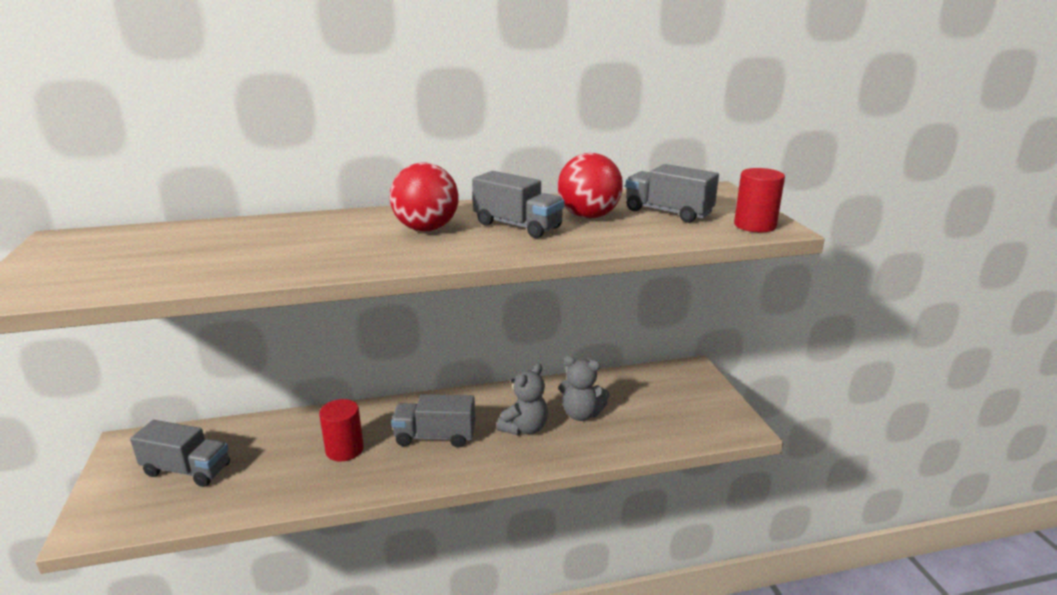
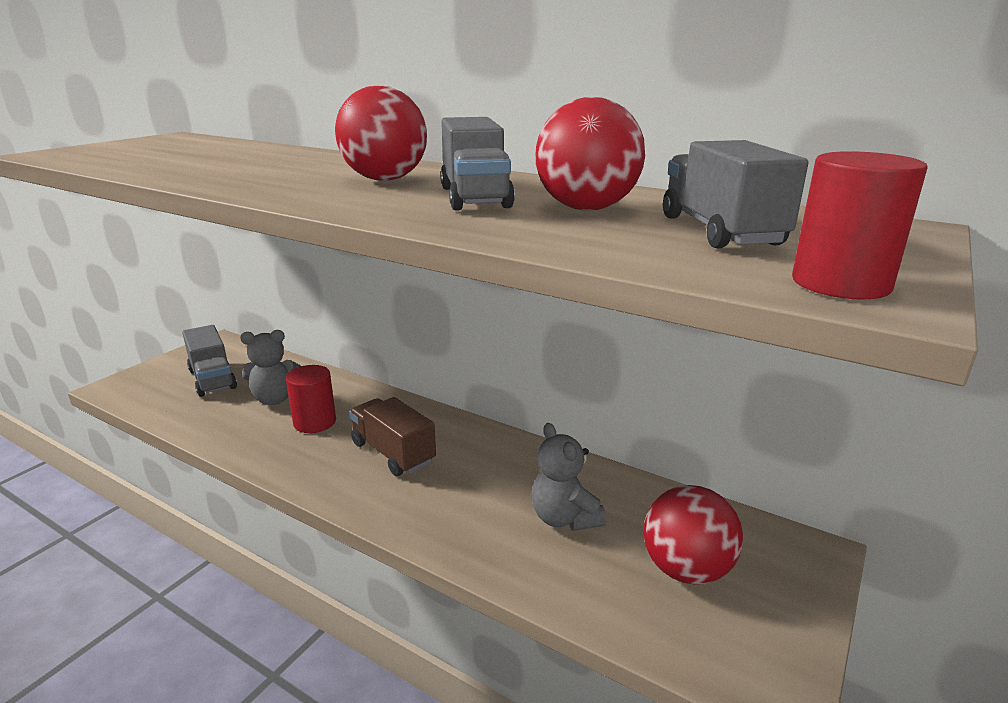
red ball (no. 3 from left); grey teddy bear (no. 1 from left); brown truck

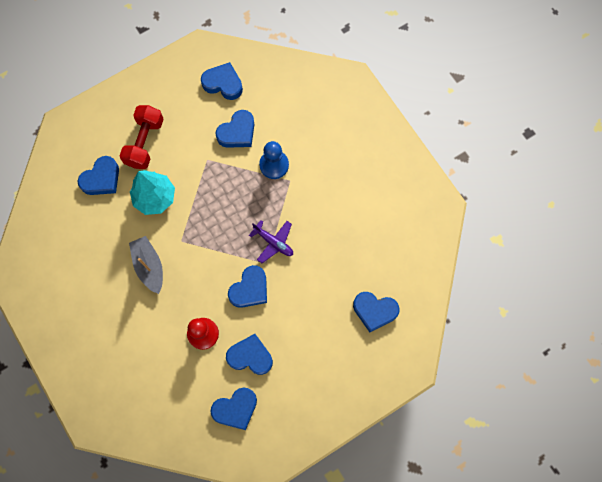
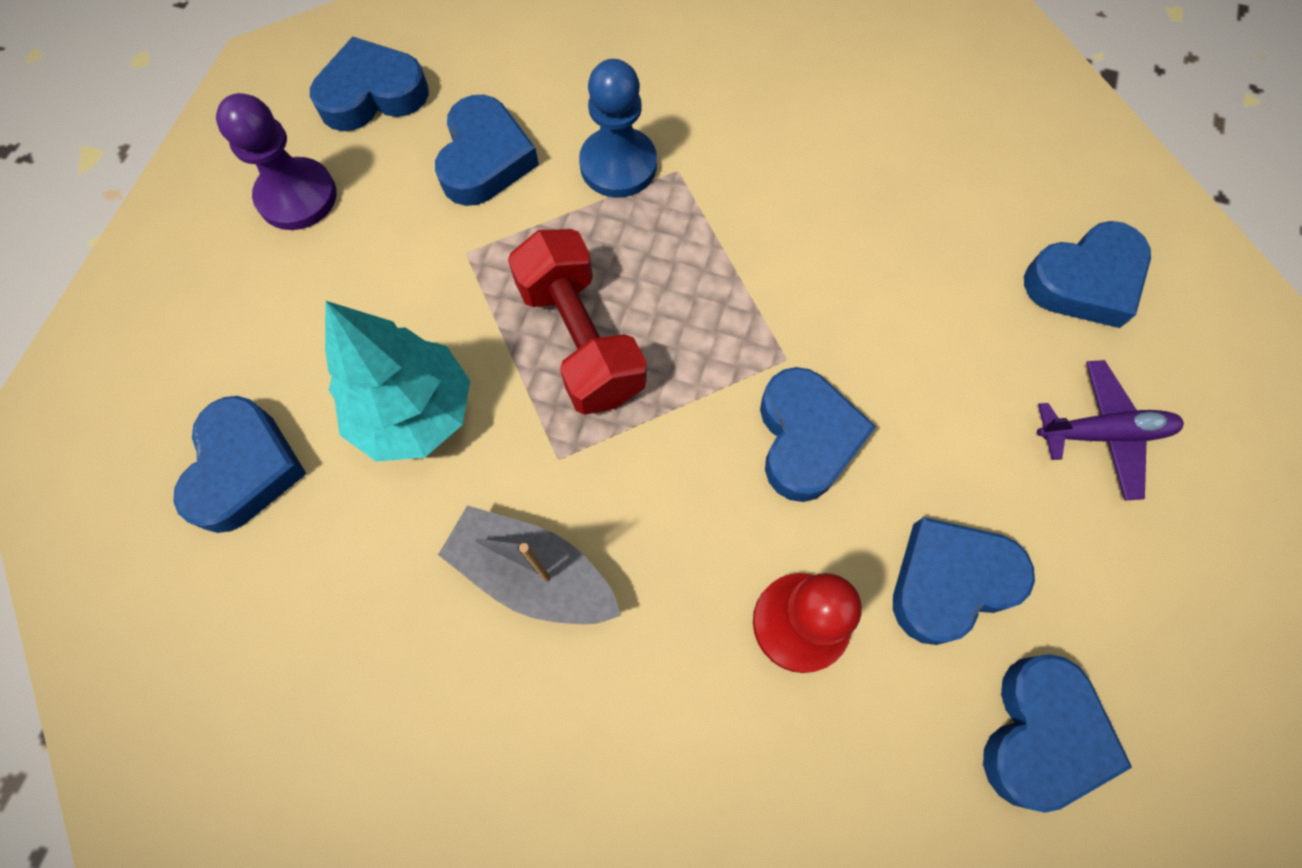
purple pawn; red dumbbell; purple plane

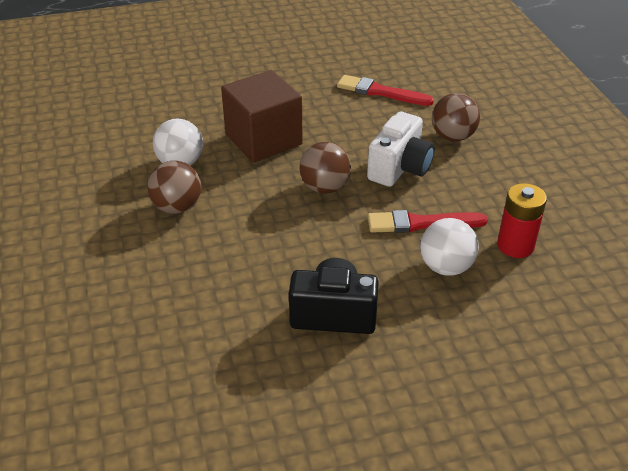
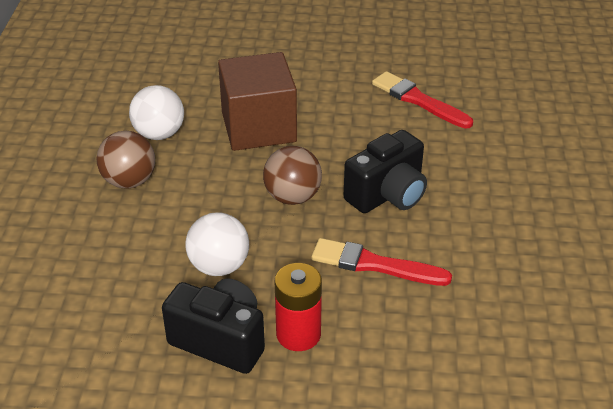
brown ball (no. 3 from left in the first image); white ball (no. 2 from left); red battery; black camera (no. 2 from left)

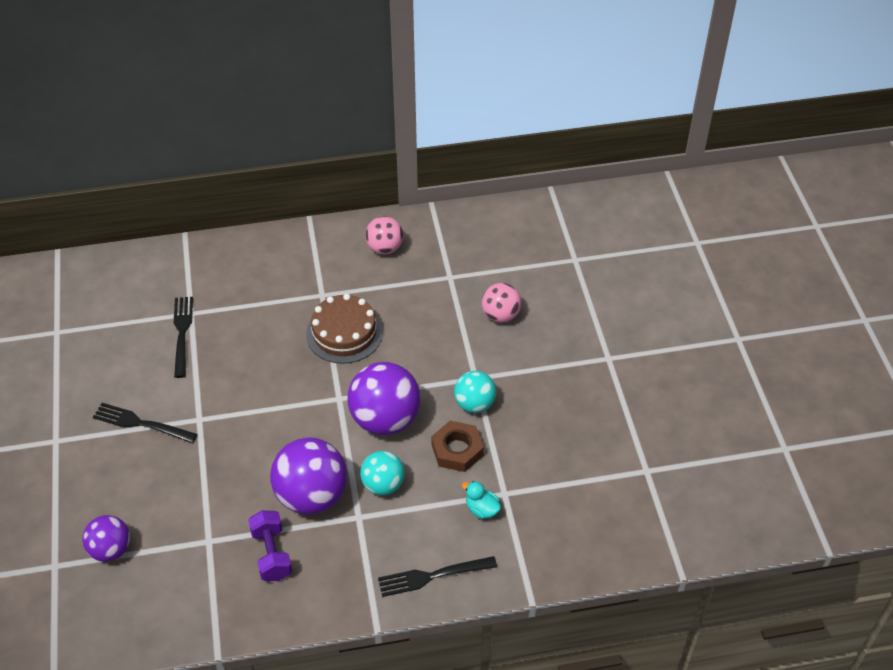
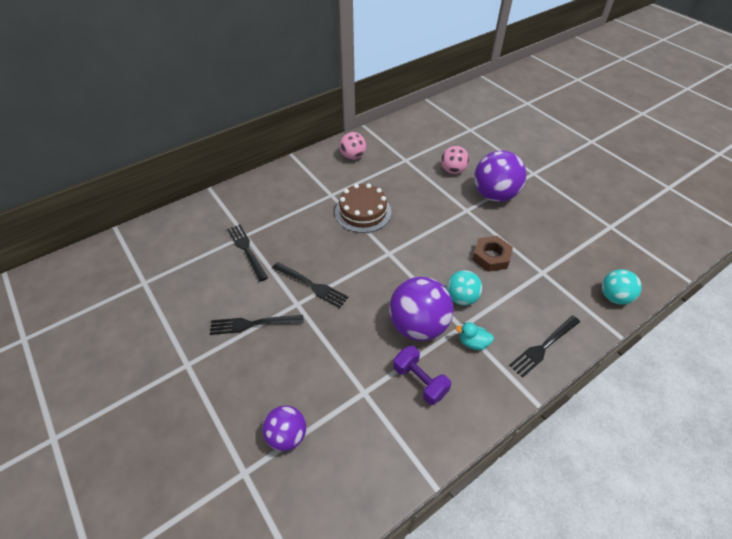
black fork (no. 3 from left); purple ball (no. 3 from left); turquoise ball (no. 2 from left); turquoise duck

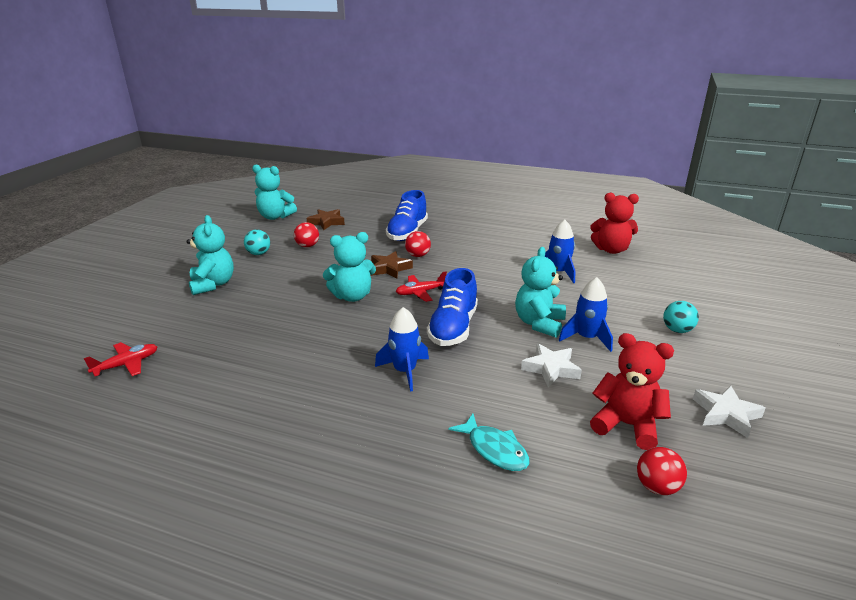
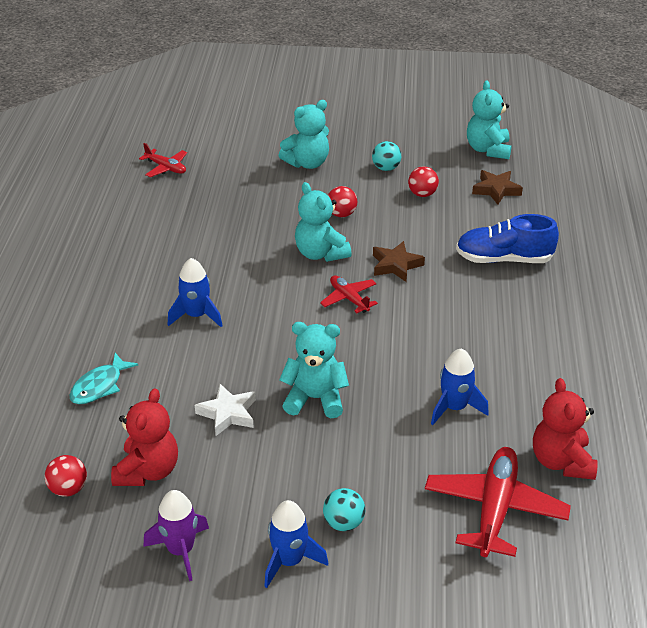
blue shoe (no. 2 from left in the first image); red plane (no. 3 from left); red ball (no. 2 from left); blue rocket (no. 2 from left); purple rocket

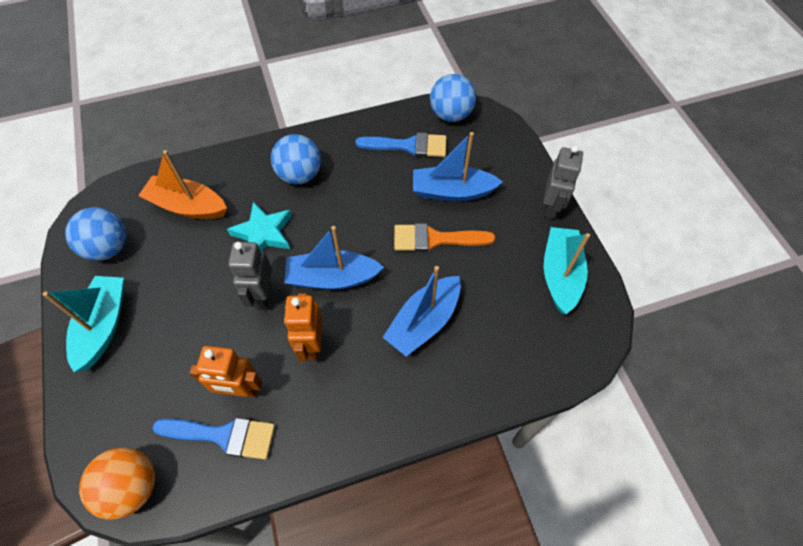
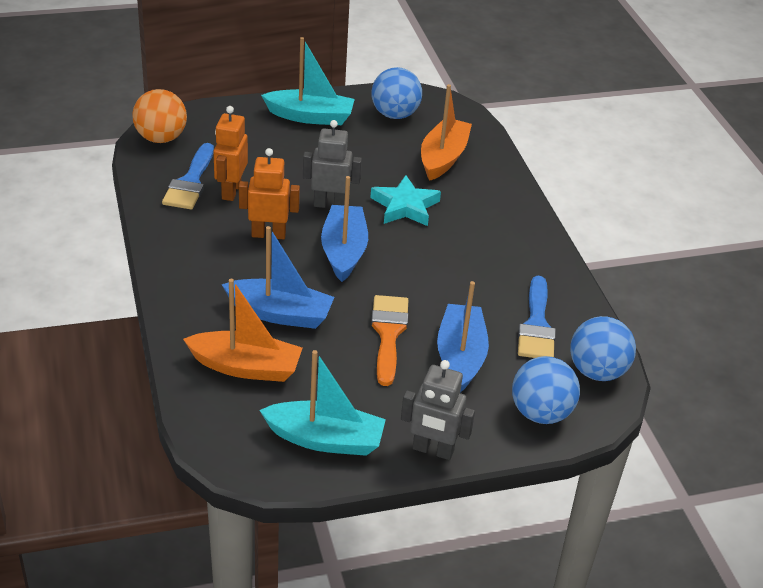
orange boat (no. 1 from left); blue ball (no. 2 from left); blue boat (no. 1 from left)

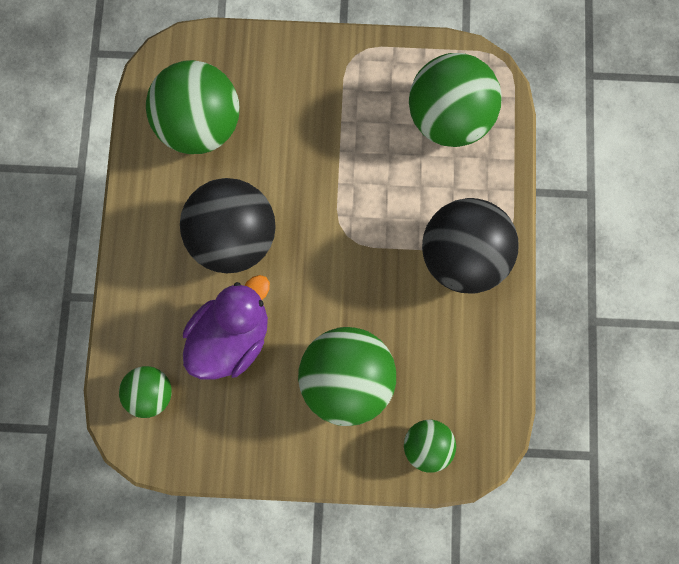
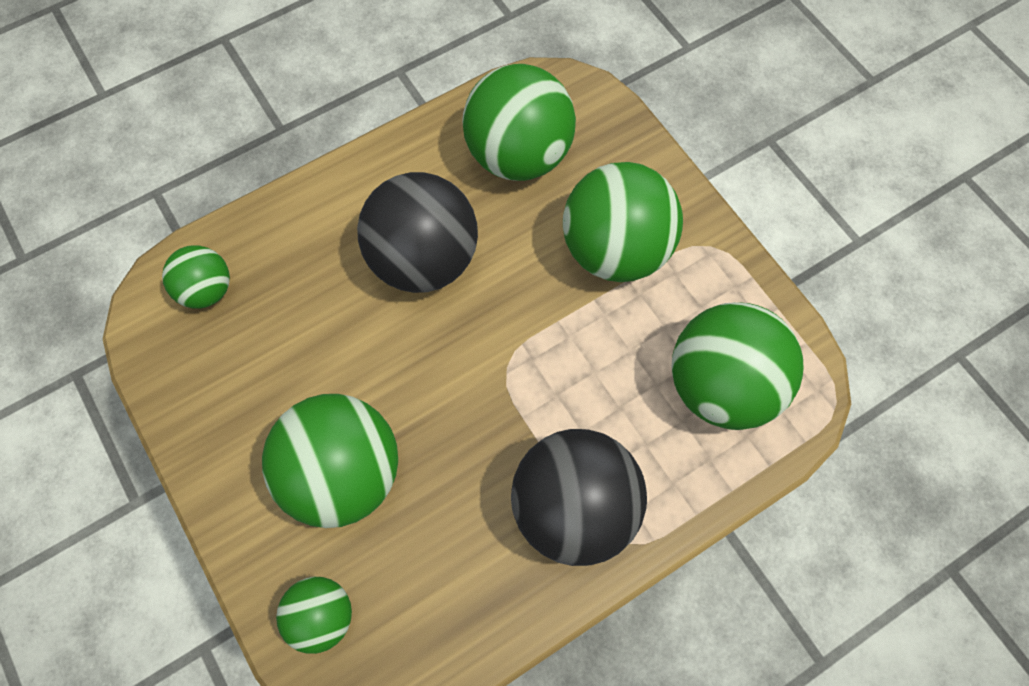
purple duck; green ball (no. 5 from left)

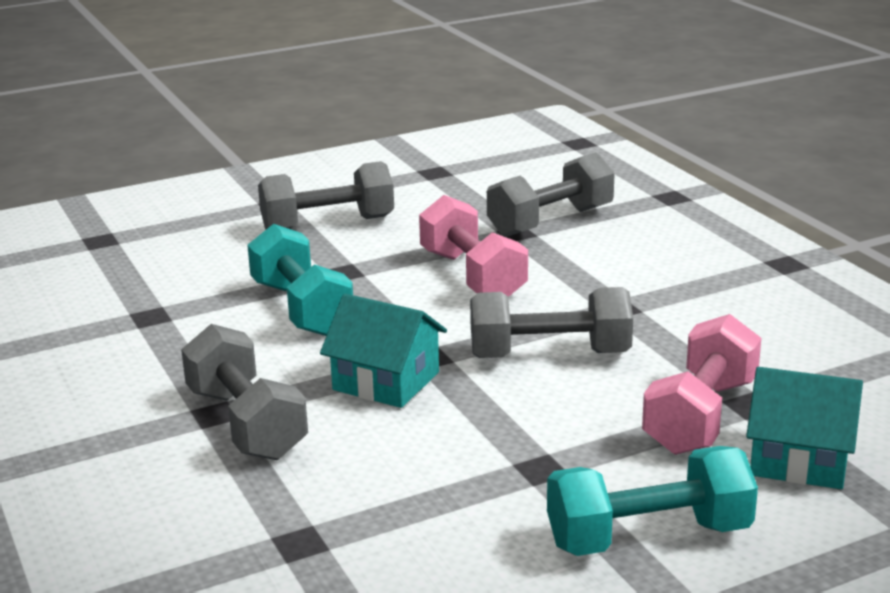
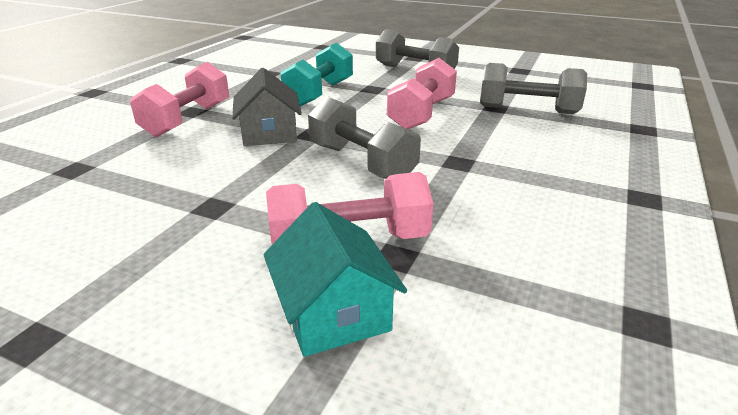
turquoise dumbbell (no. 2 from left in the first image); pink dumbbell (no. 1 from left); grey house

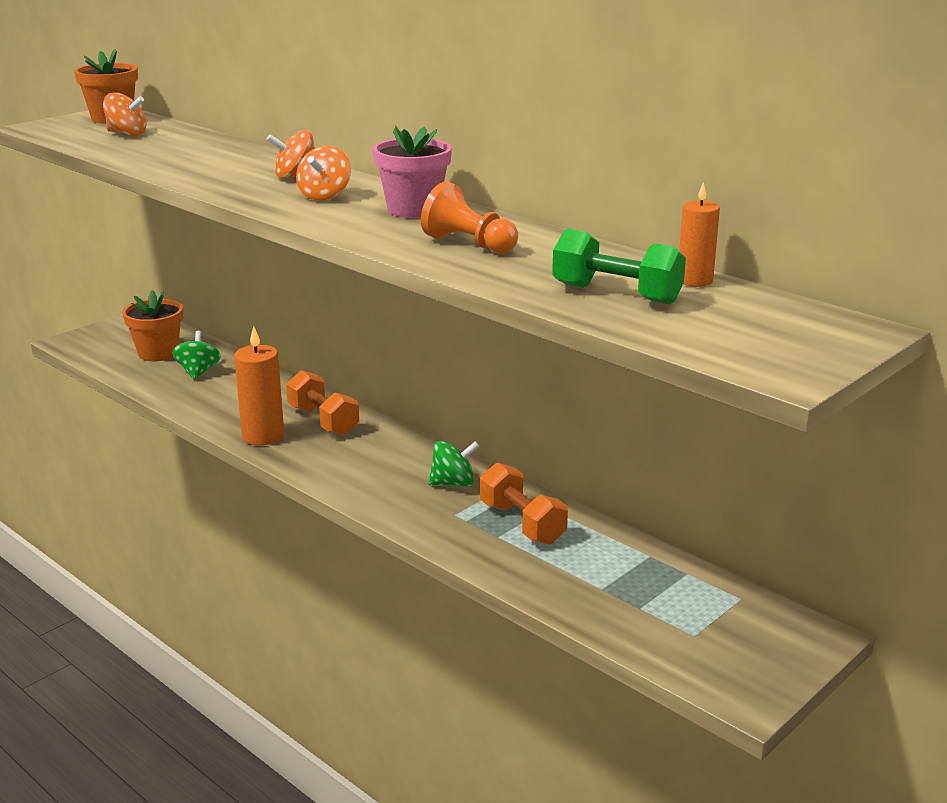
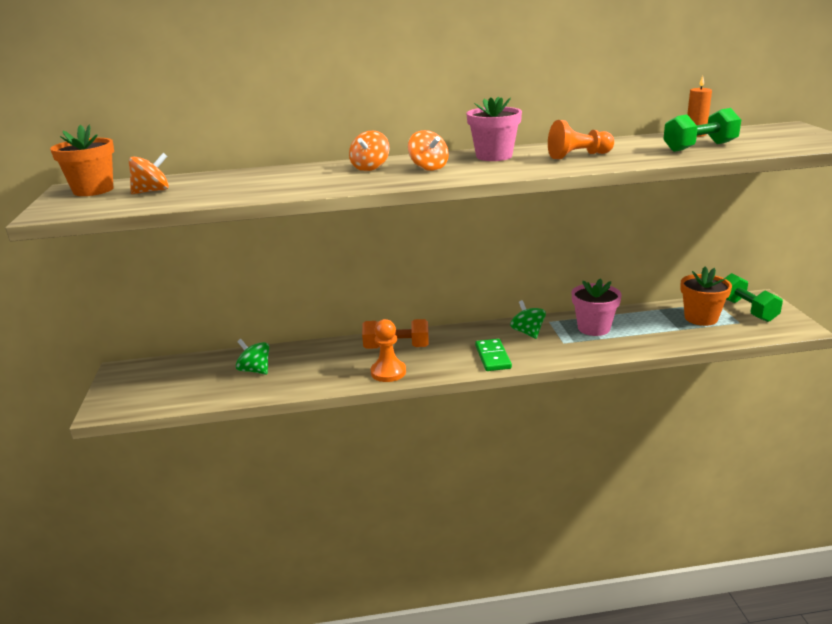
green domino; green dumbbell (no. 2 from left); orange flower pot (no. 2 from left); orange pawn (no. 1 from left); pink flower pot (no. 2 from left); green spinning top (no. 2 from left)

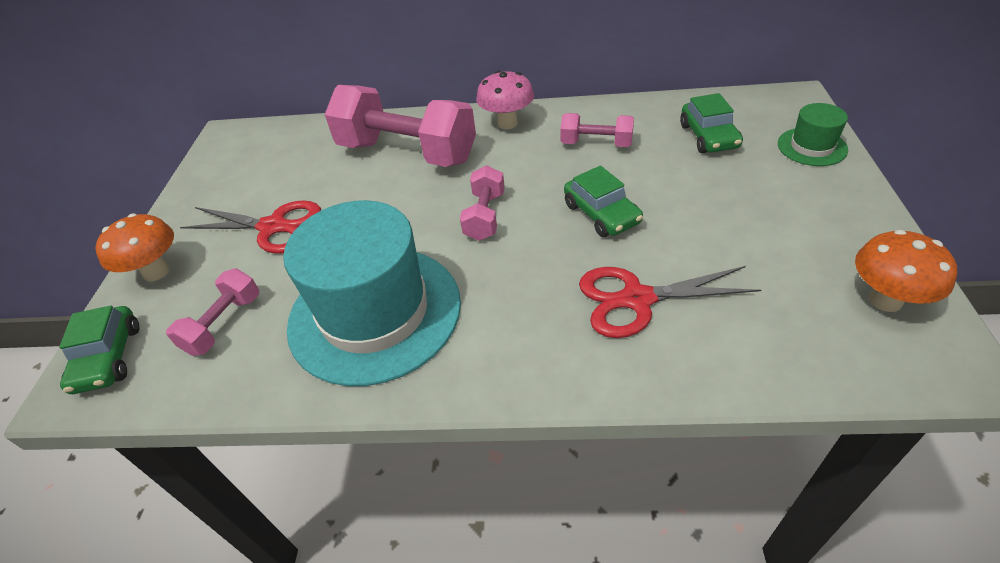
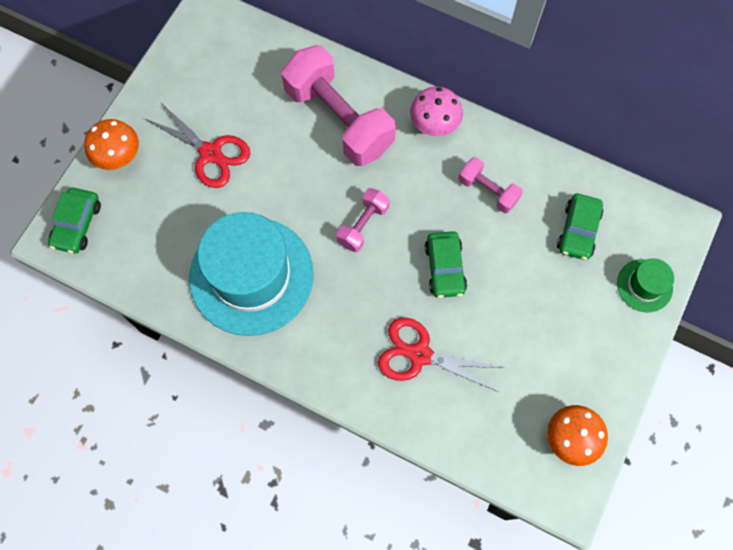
pink dumbbell (no. 1 from left in the first image)

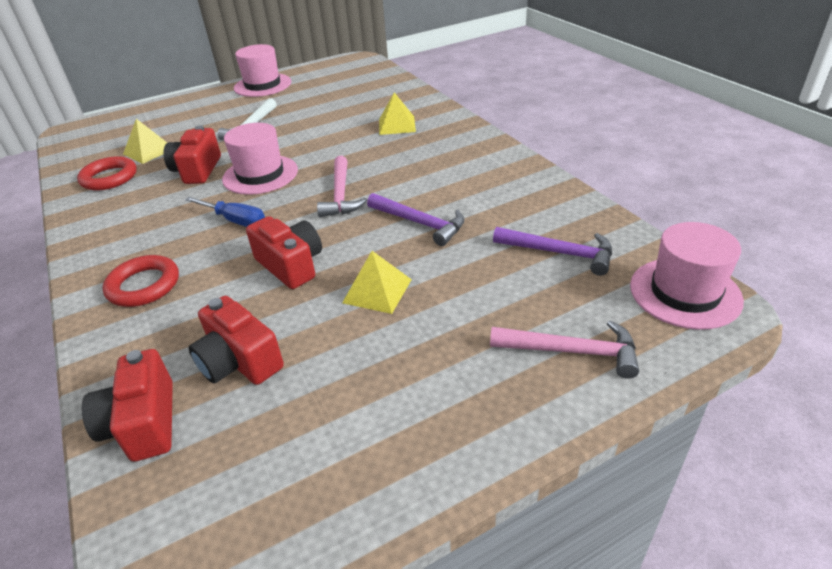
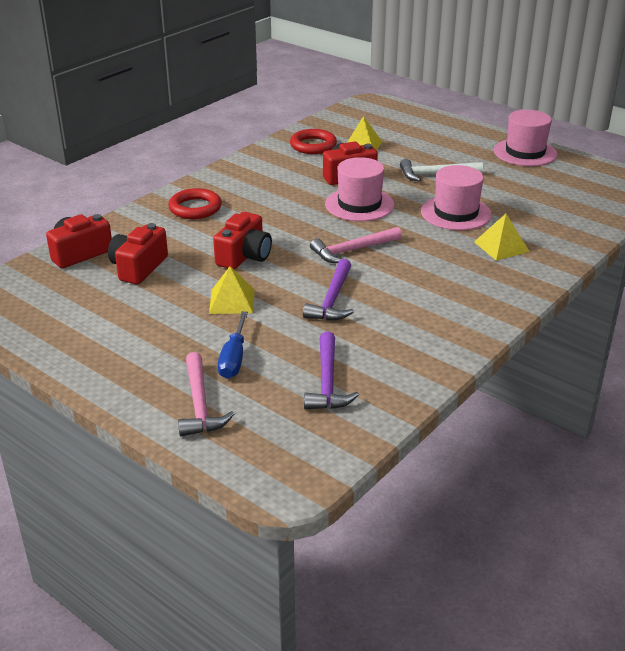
blue screwdriver; pink hat (no. 2 from left)

